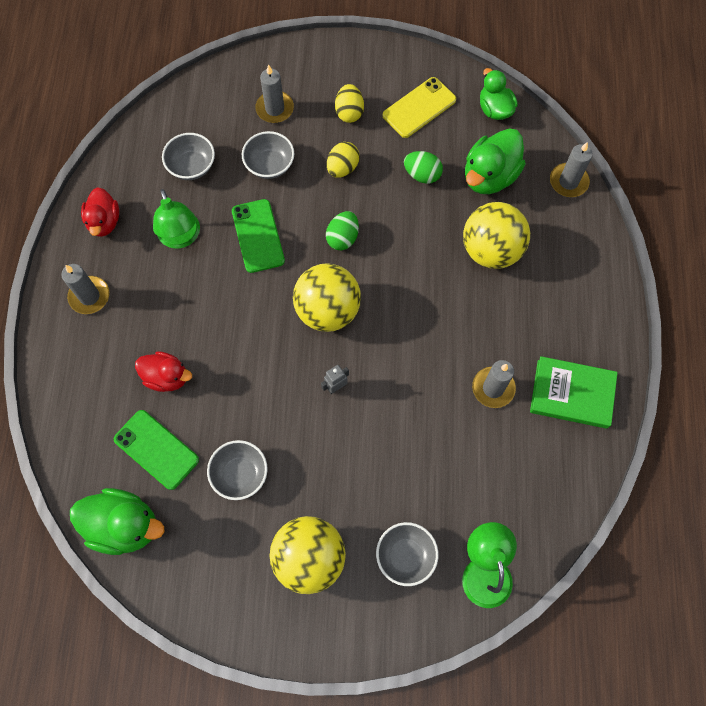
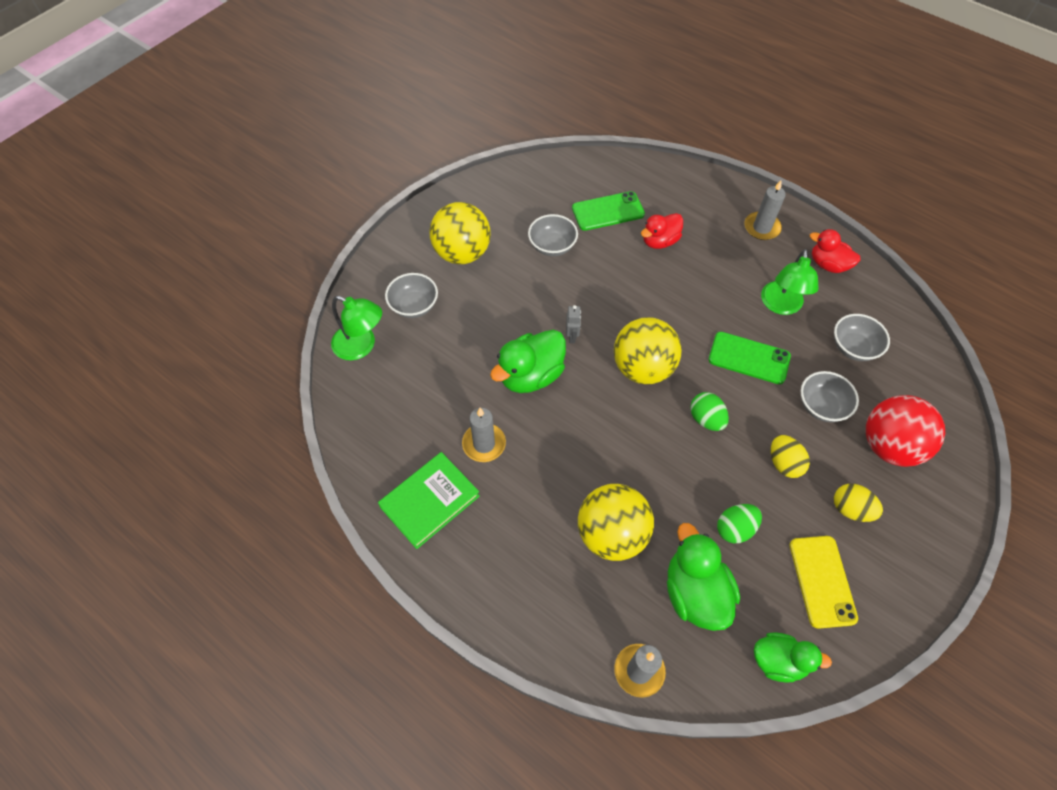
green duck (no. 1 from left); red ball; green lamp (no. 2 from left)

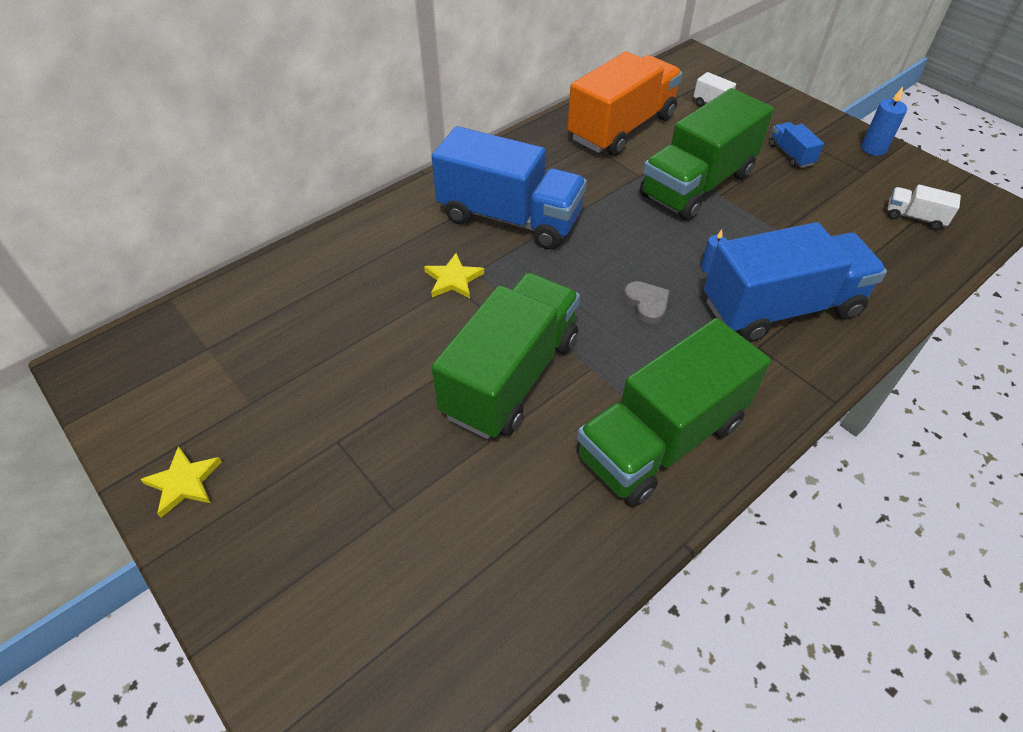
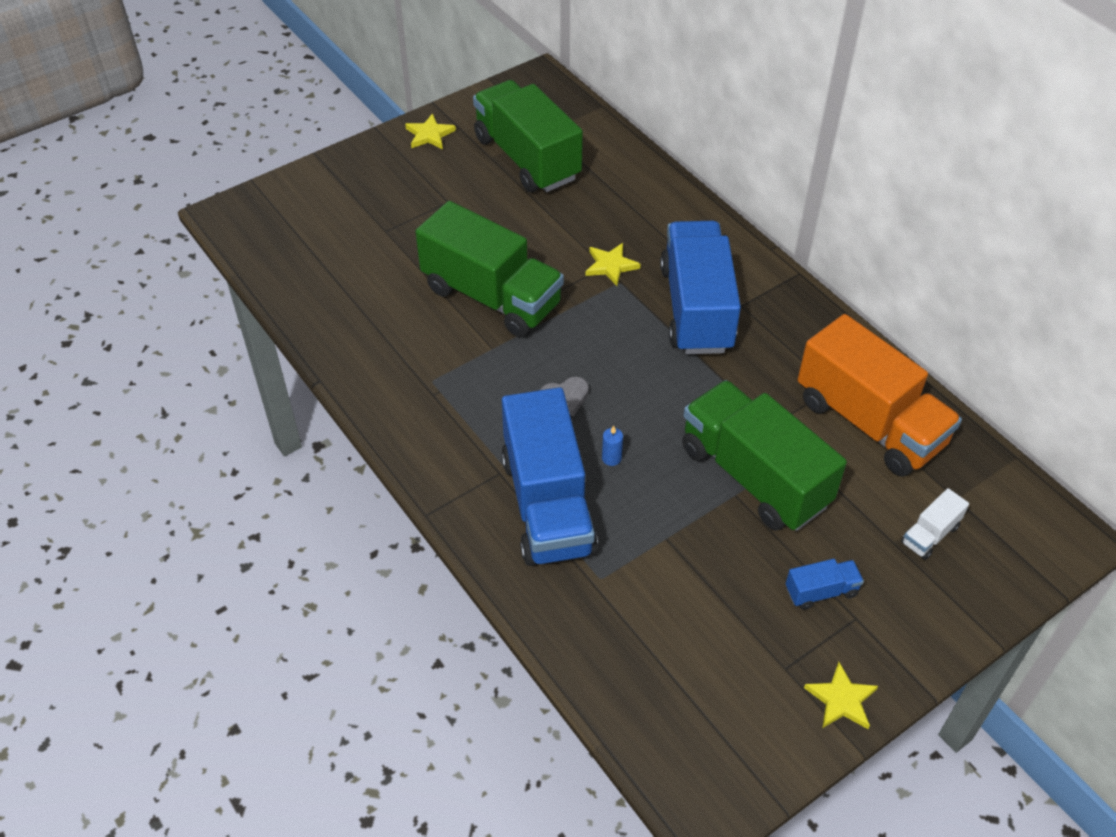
white truck (no. 2 from left in the first image); green truck (no. 2 from left); yellow star (no. 3 from left); blue truck (no. 2 from left)

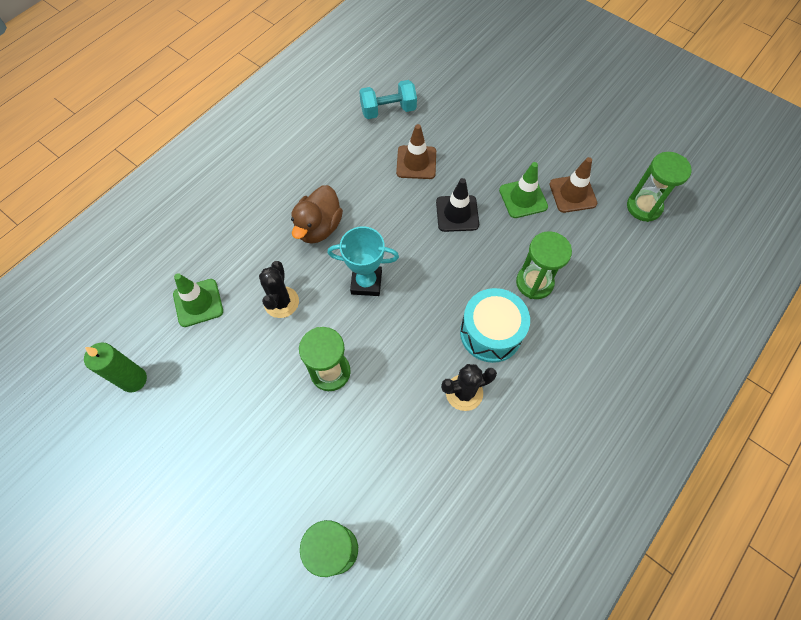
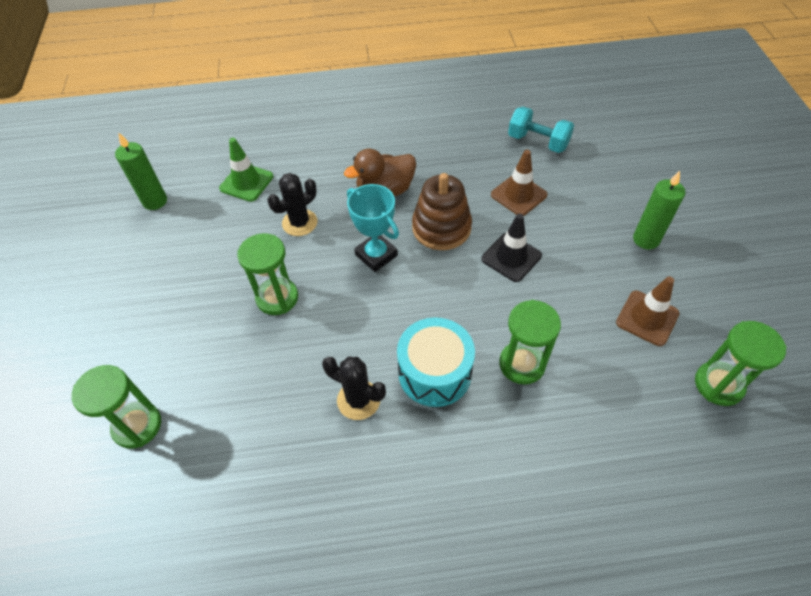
green traffic cone (no. 2 from left in the first image); brown stacking toy; green candle (no. 2 from left)

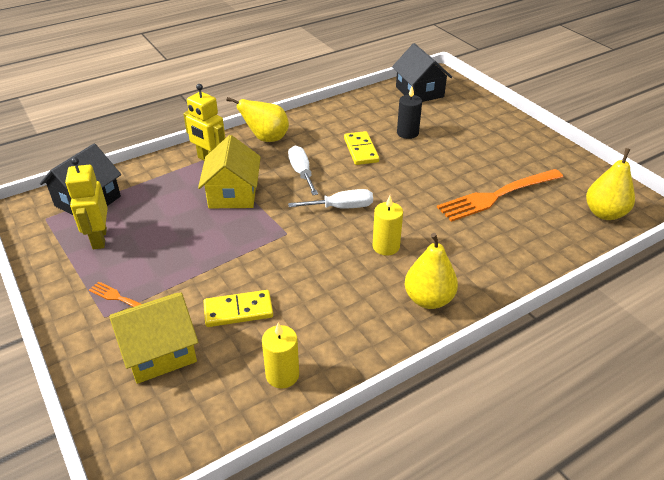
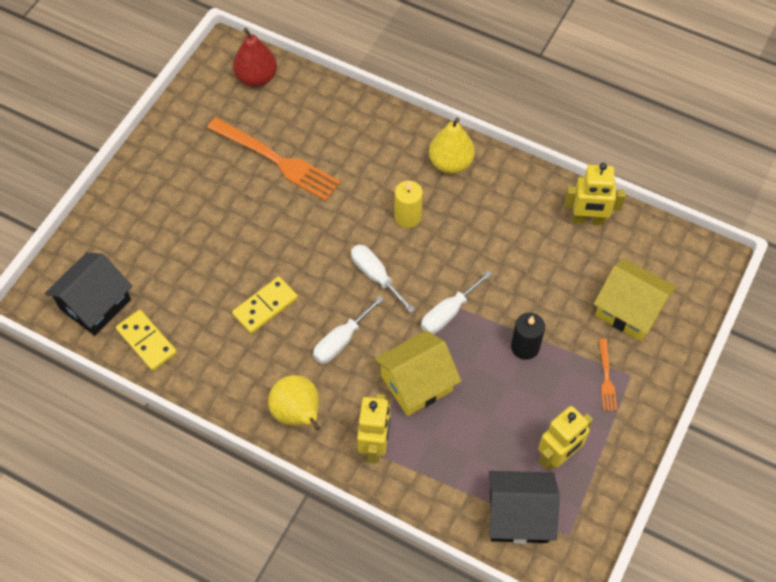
white screwdriver (no. 3 from left); yellow domino (no. 1 from left); black candle; yellow robot (no. 3 from left); red pear

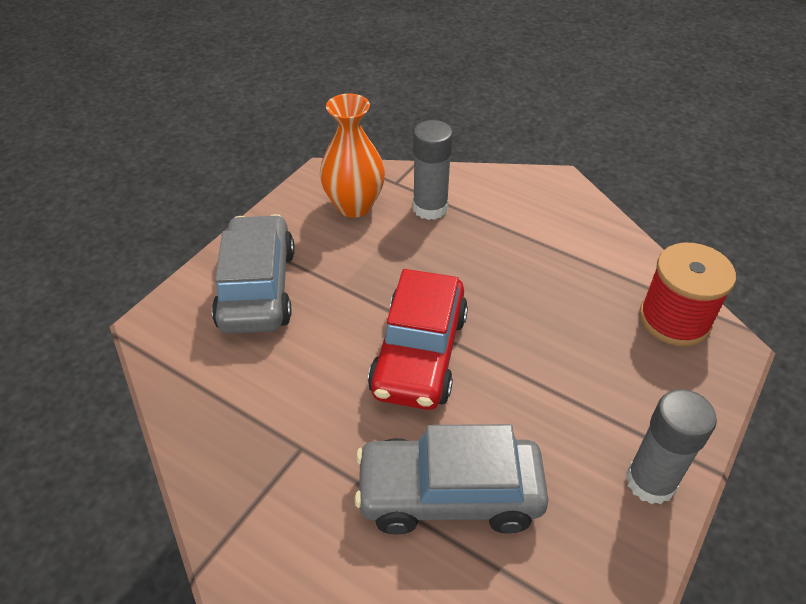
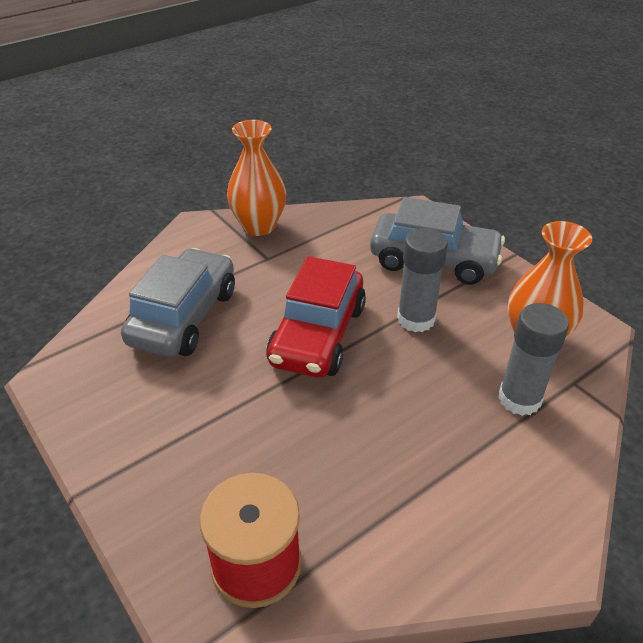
orange vase (no. 1 from left); grey glue stick (no. 1 from left); red car

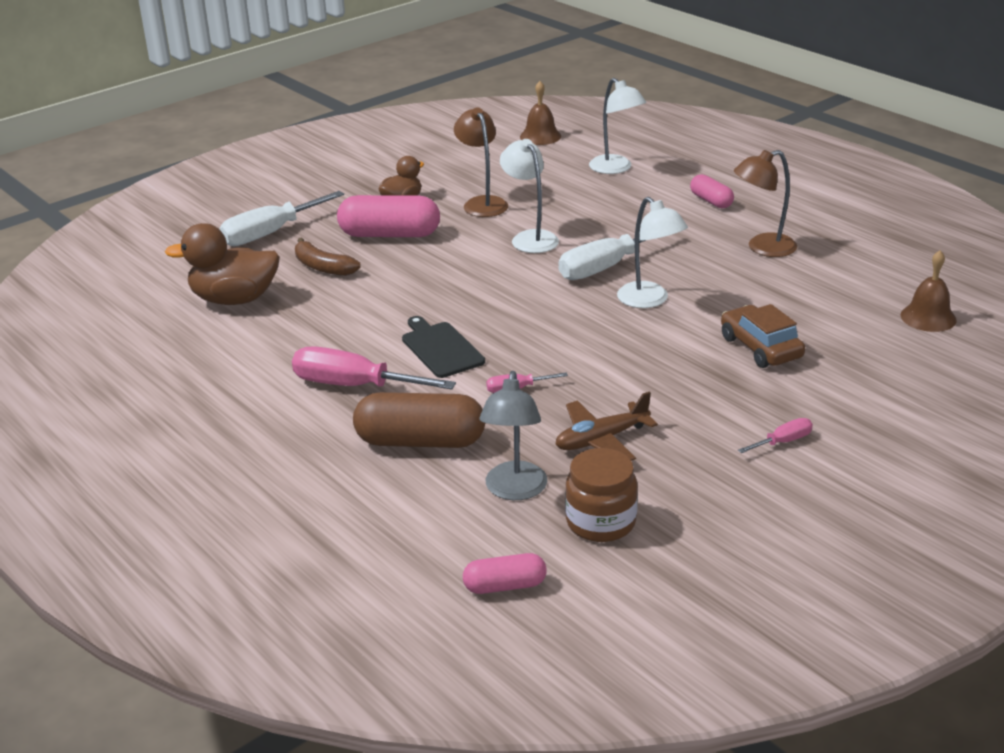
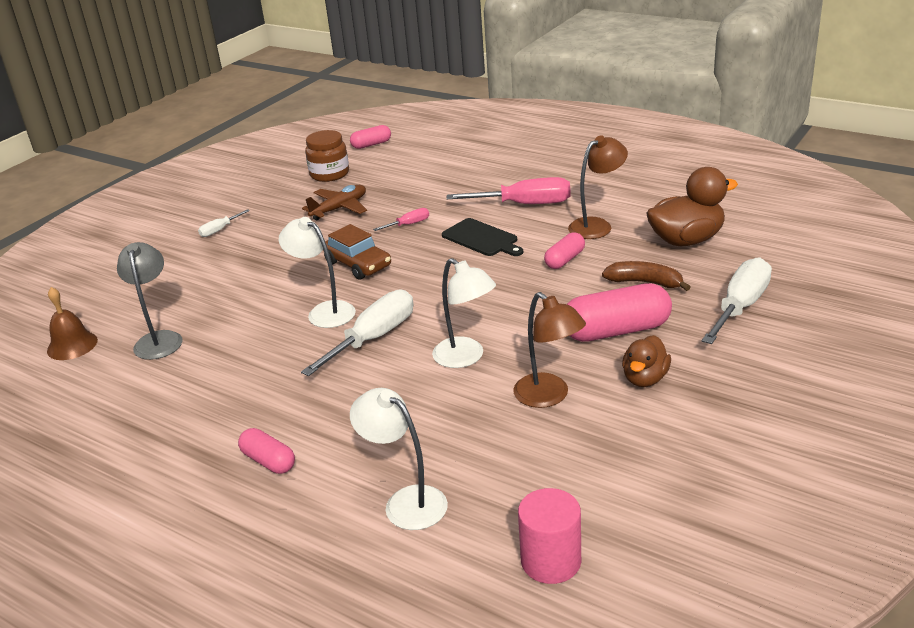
brown capsule; pink capsule (no. 3 from left); grey lamp; brown car; brown lamp (no. 2 from left); pink cylinder; white screwdriver (no. 1 from left)

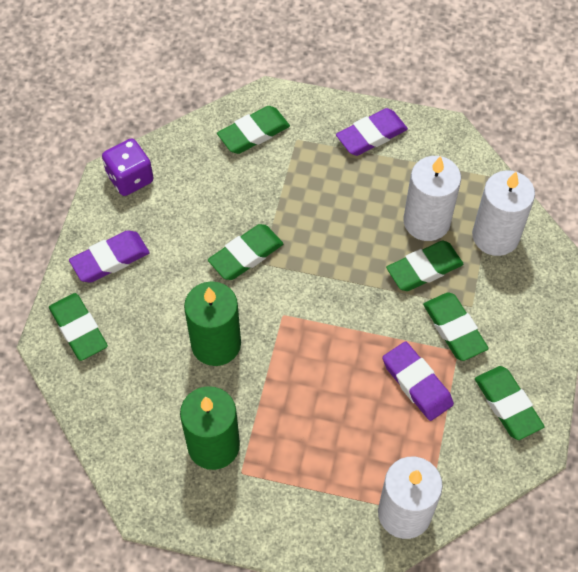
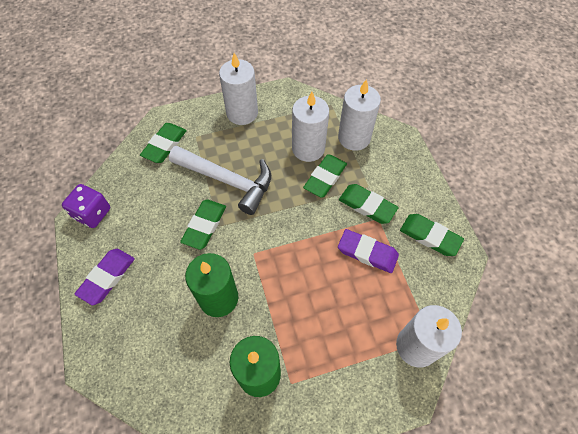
green eraser (no. 1 from left in the first image); white hammer; white candle (no. 1 from left)

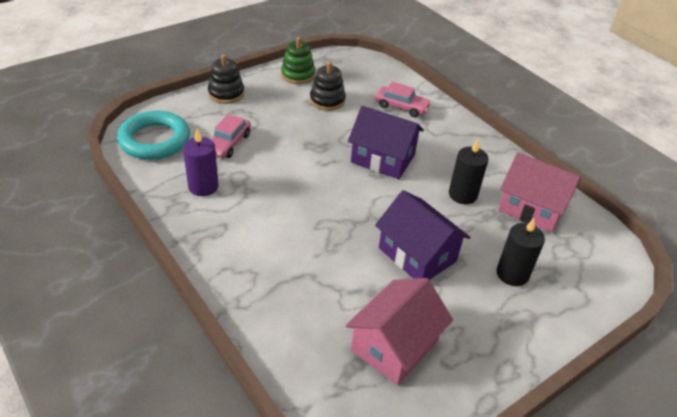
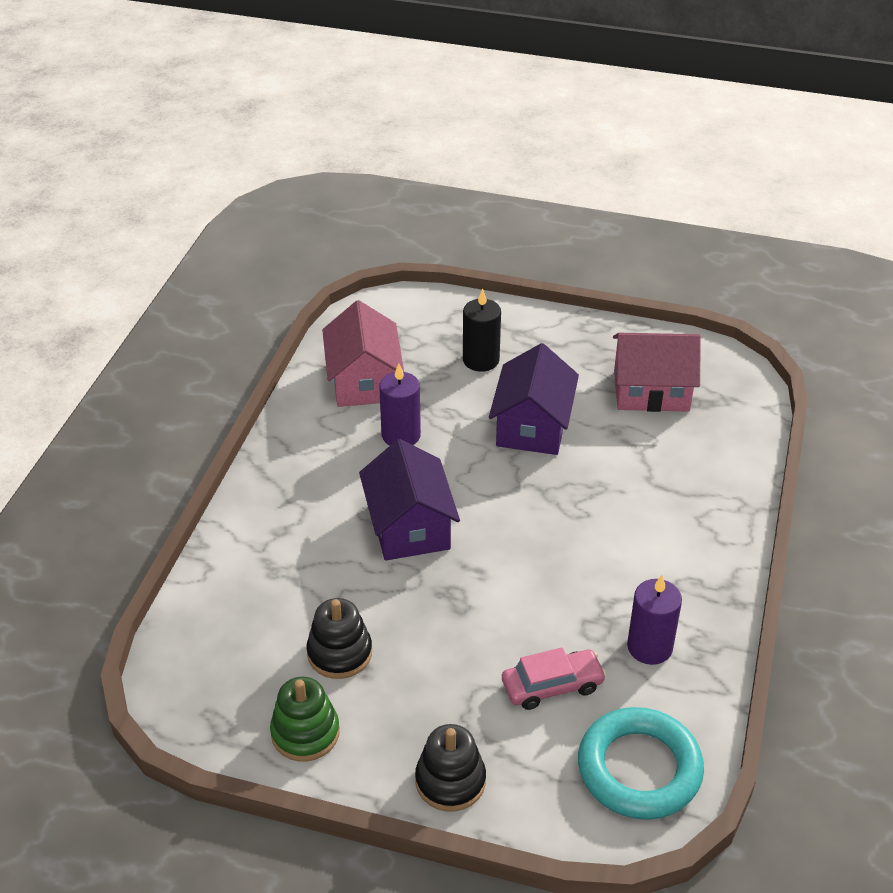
pink car (no. 2 from left in the first image); purple candle (no. 1 from left)

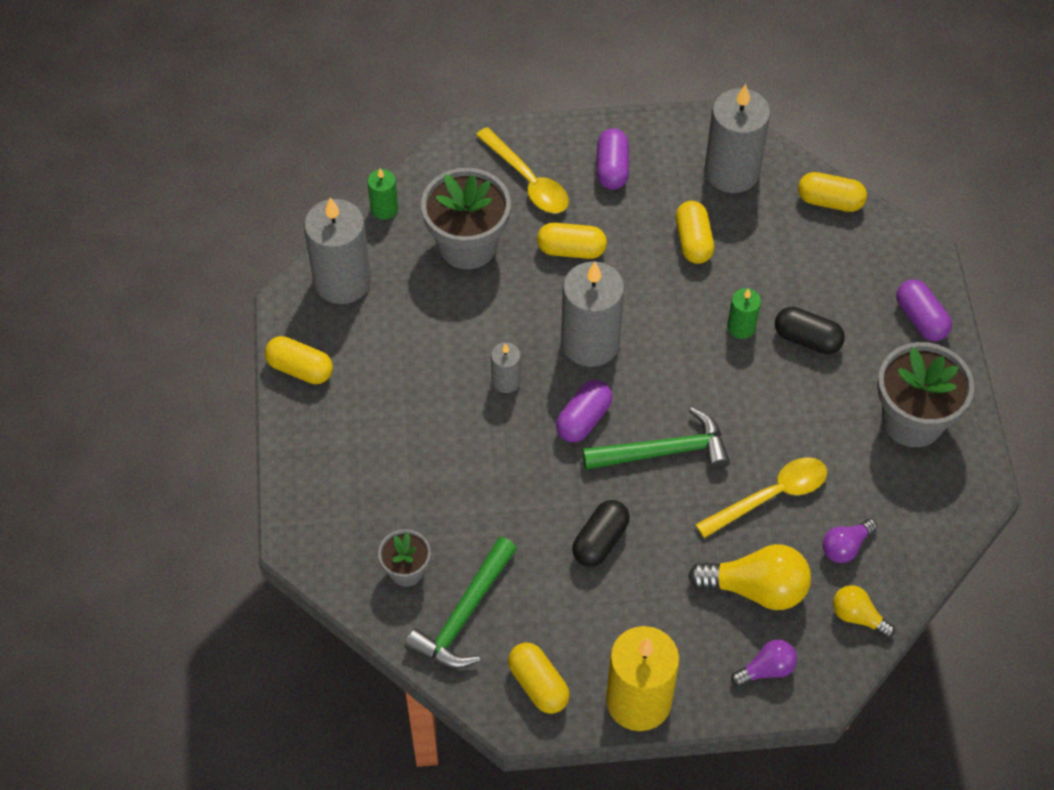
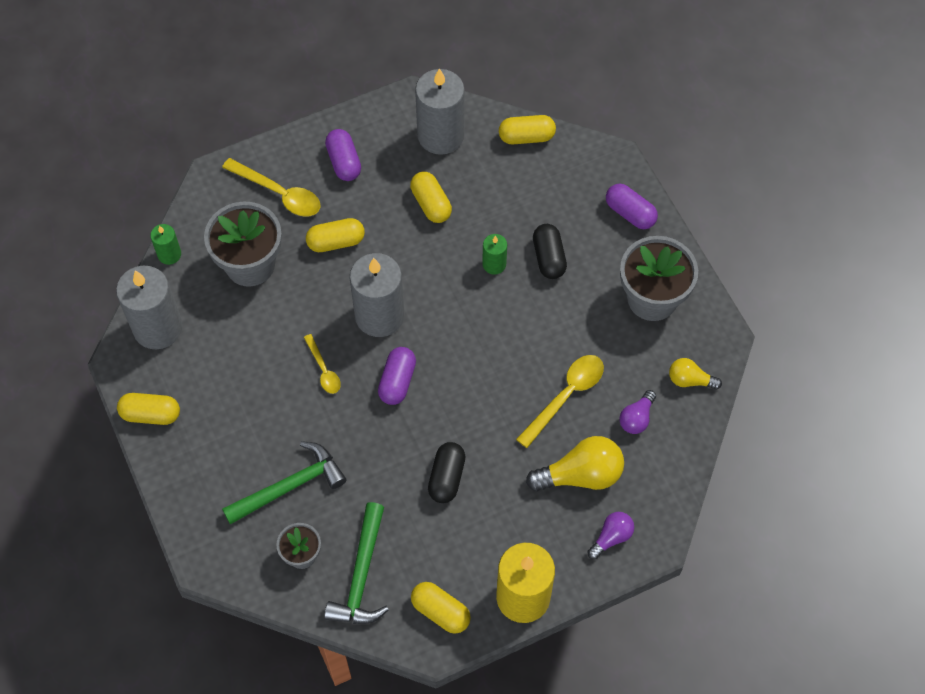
green hammer (no. 1 from left); yellow light bulb (no. 2 from left); yellow spoon (no. 2 from left); black capsule (no. 2 from left)

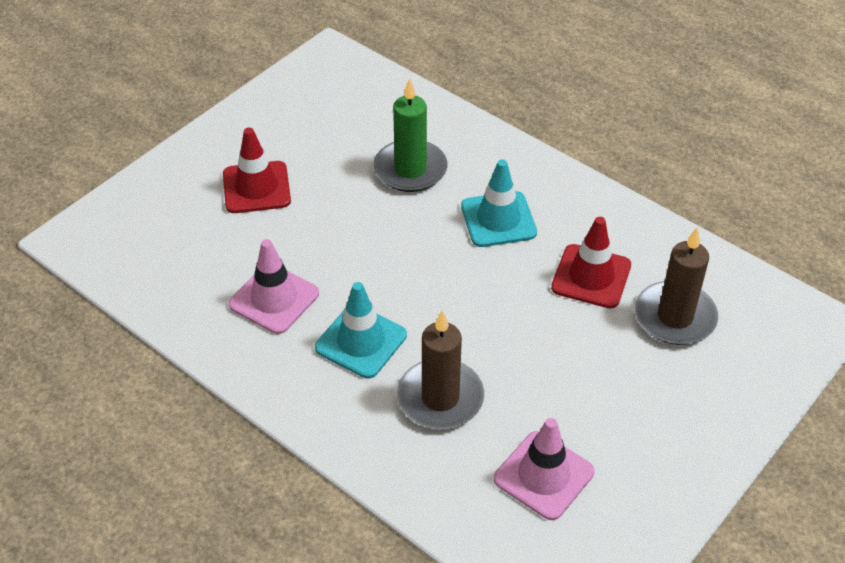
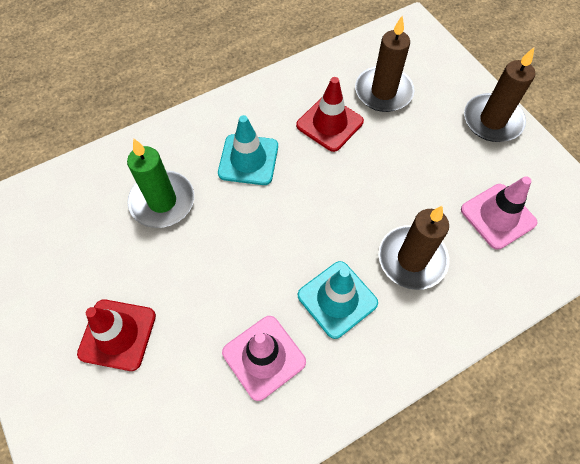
brown candle (no. 3 from left)

